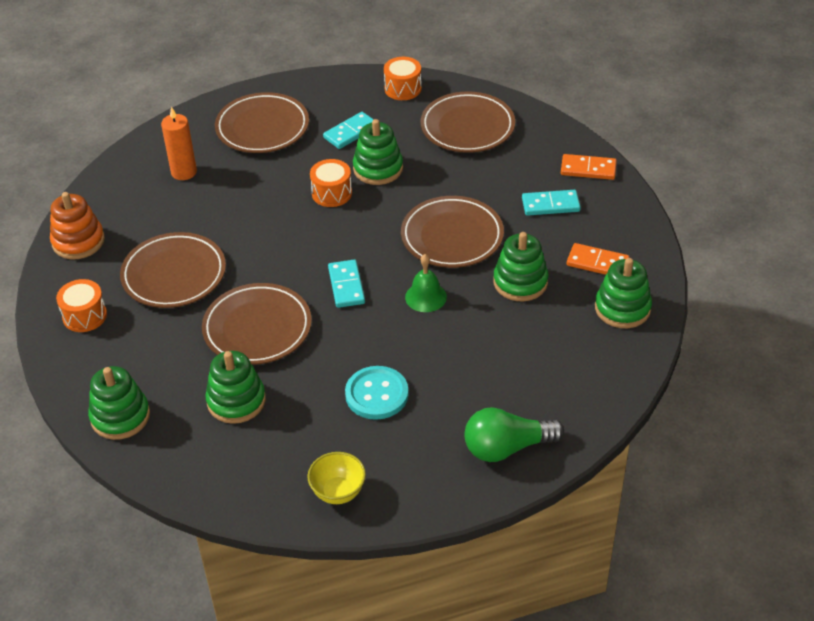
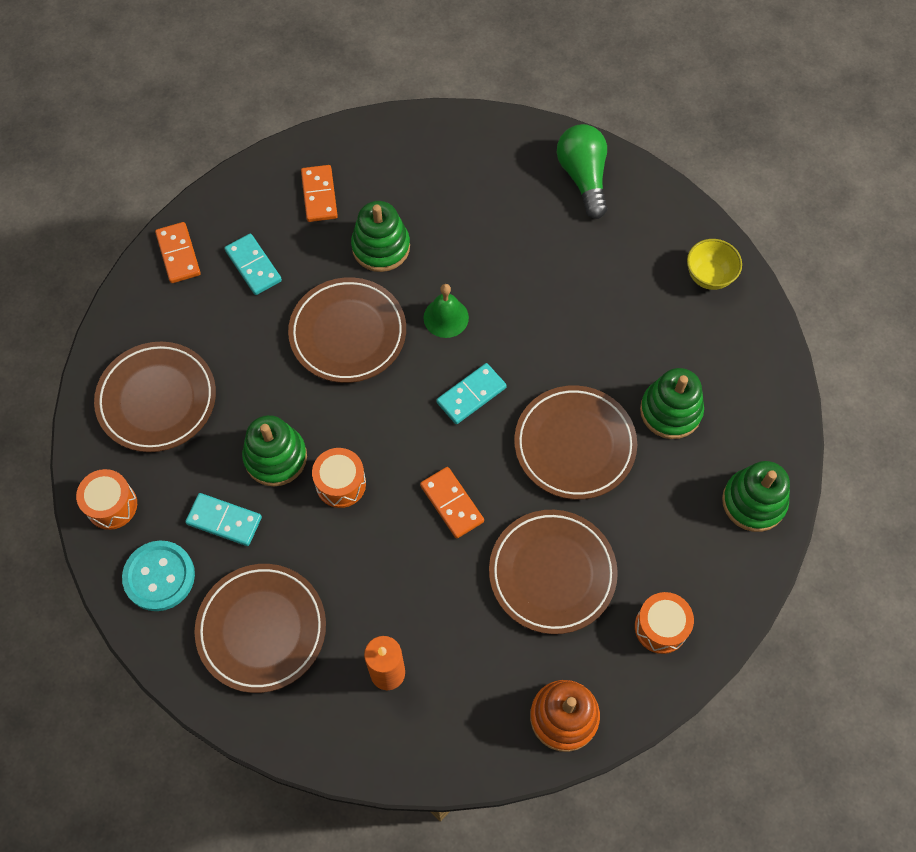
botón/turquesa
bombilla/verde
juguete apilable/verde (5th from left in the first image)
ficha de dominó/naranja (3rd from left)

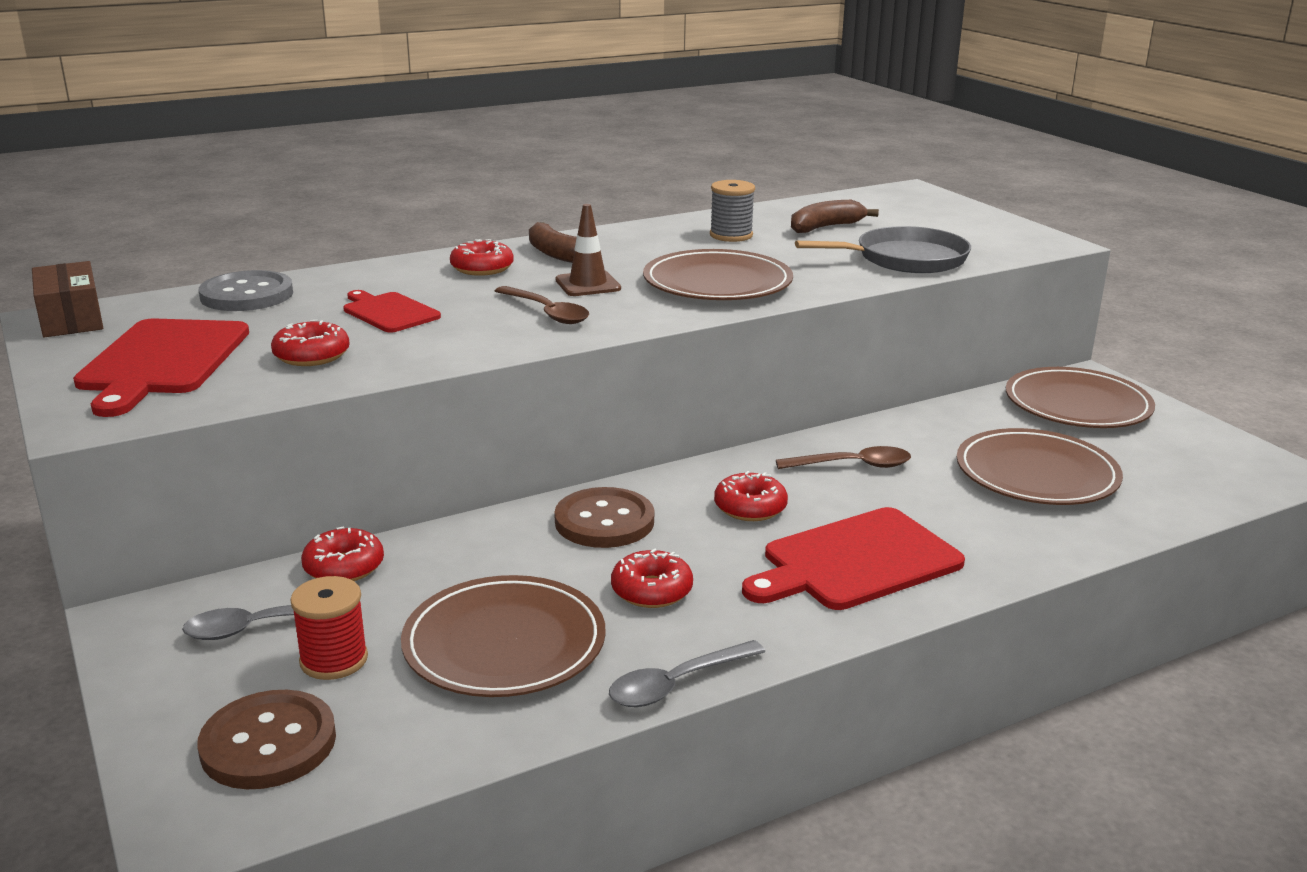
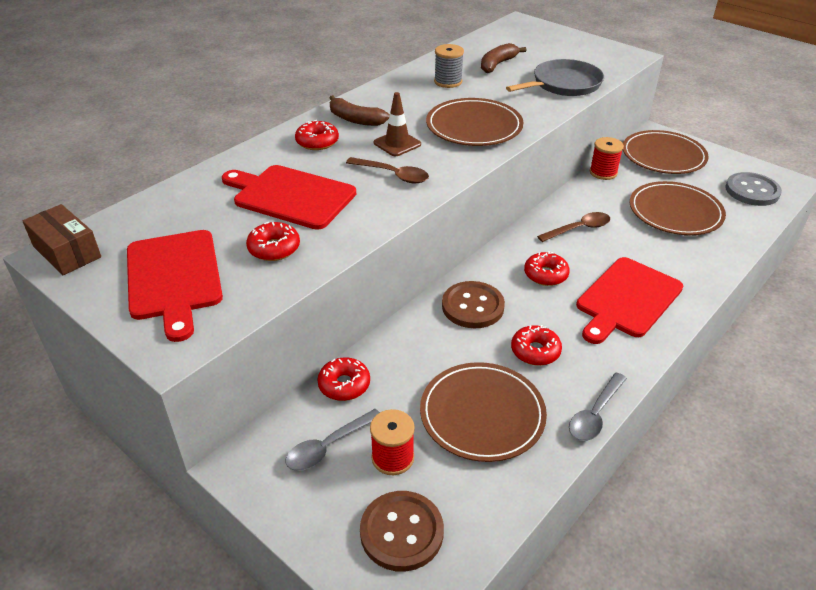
botón/gris
tabla de cortar/rojo (2nd from left)
carrete/rojo (2nd from left)

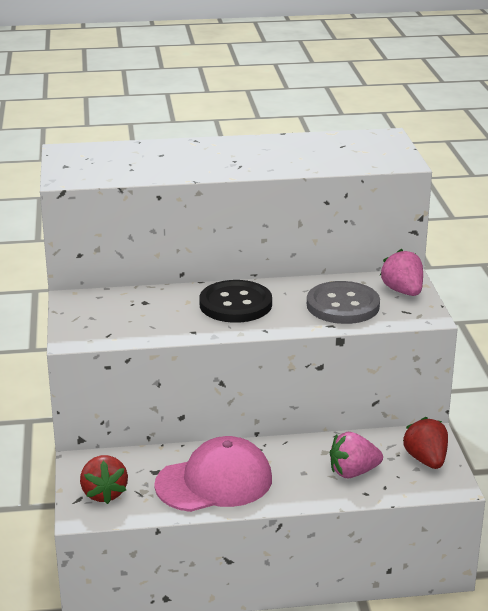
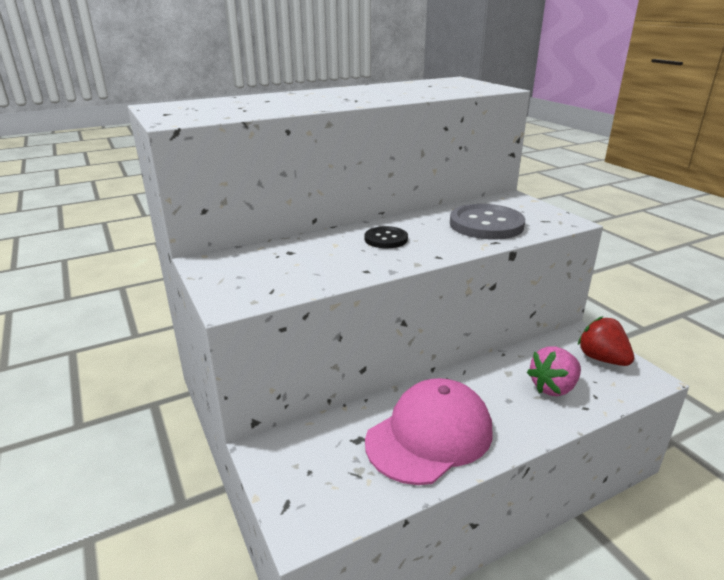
fresa/rojo (1st from left in the first image)
botón/negro
fresa/rosa (2nd from left in the first image)

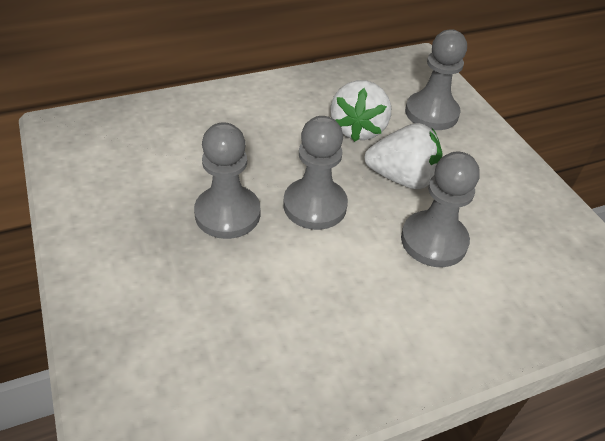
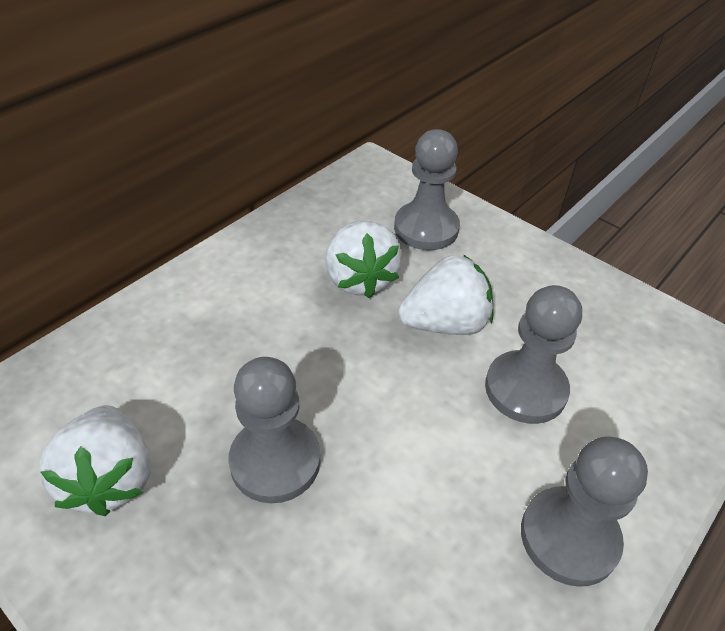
peón/gris (4th from left)
fresa/blanco (1st from left)

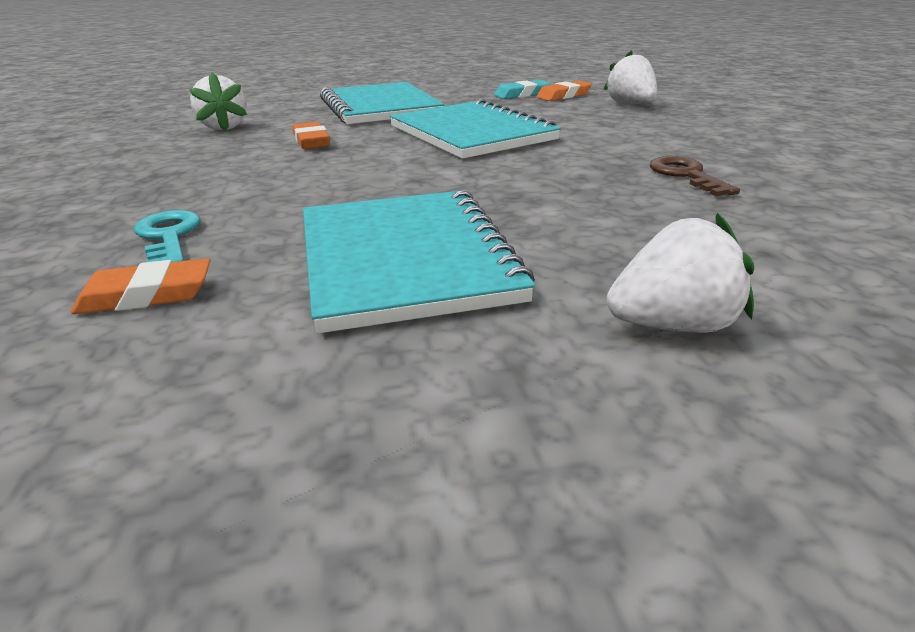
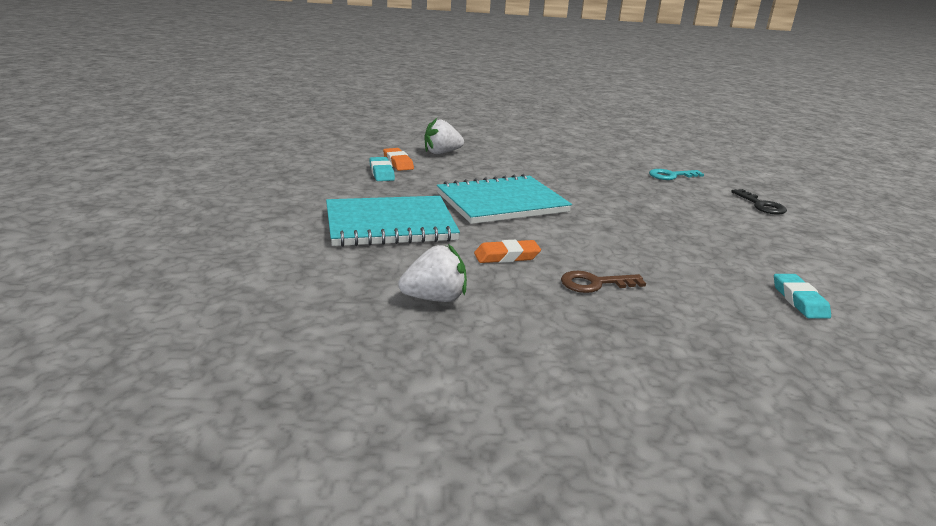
goma de borrar/turquesa (2nd from left)
llave/turquesa
cuaderno/turquesa (2nd from left in the first image)
llave/negro
llave/marrón

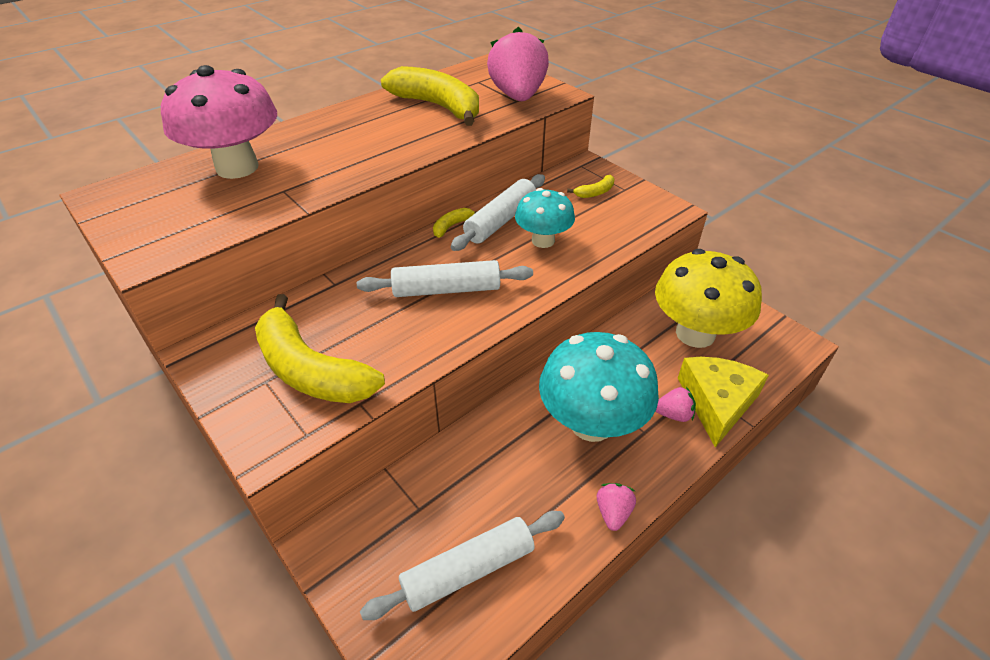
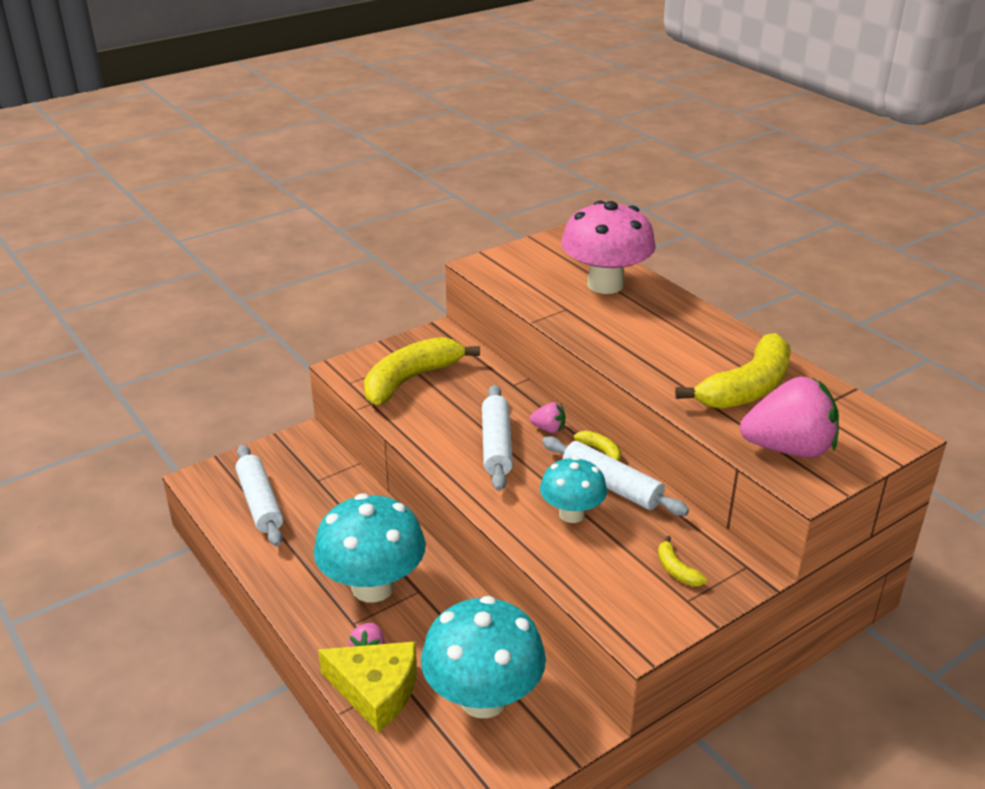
fresa/rosa (2nd from left)
seta/turquesa (2nd from left)

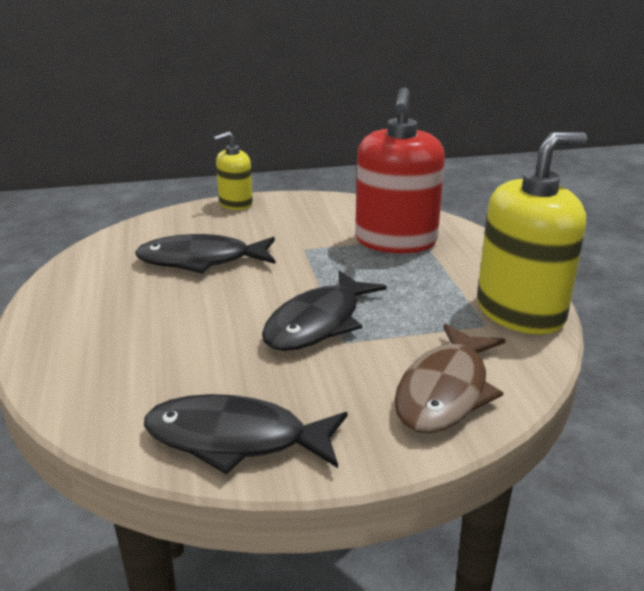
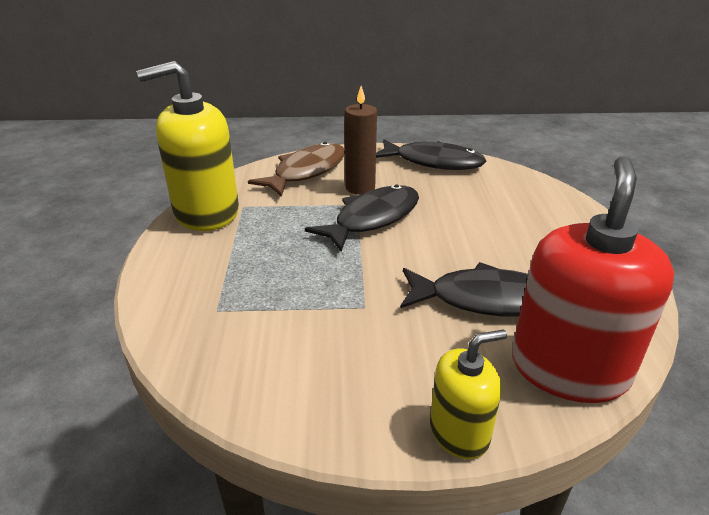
dispensador de jabón/rojo
vela/marrón

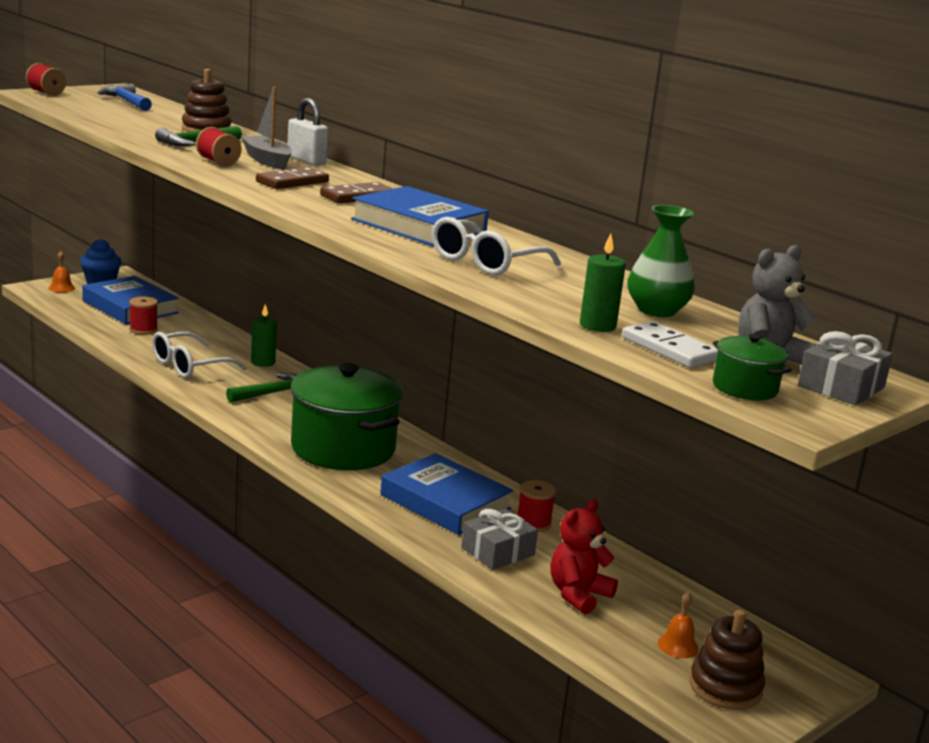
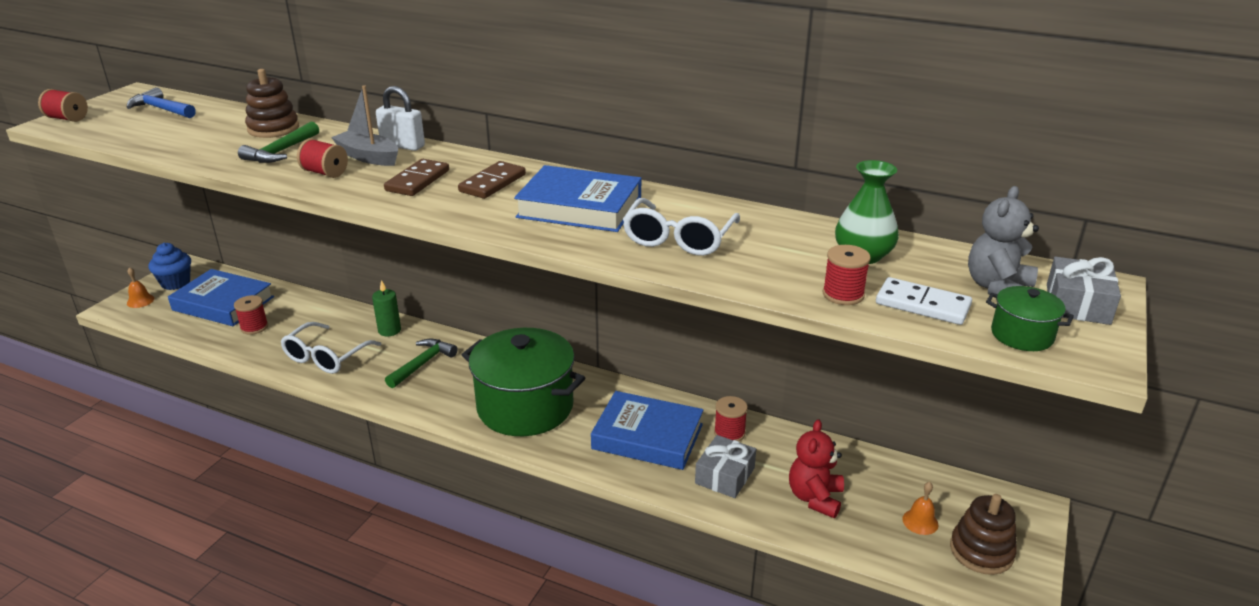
carrete/rojo (5th from left)

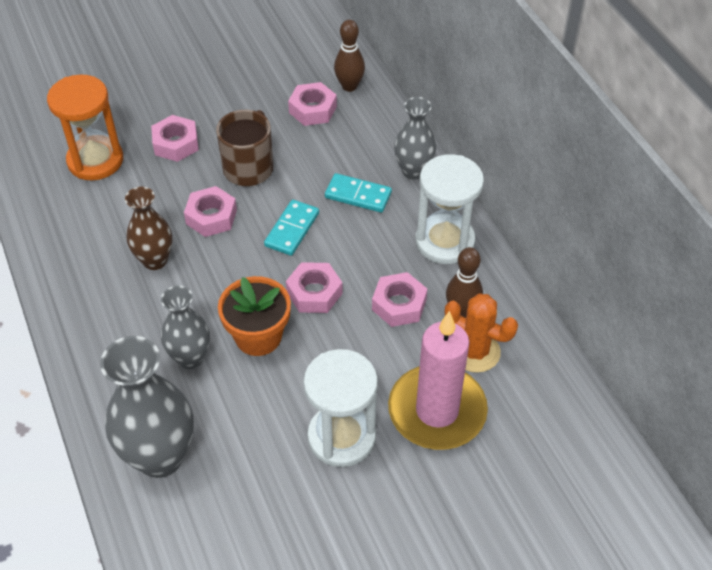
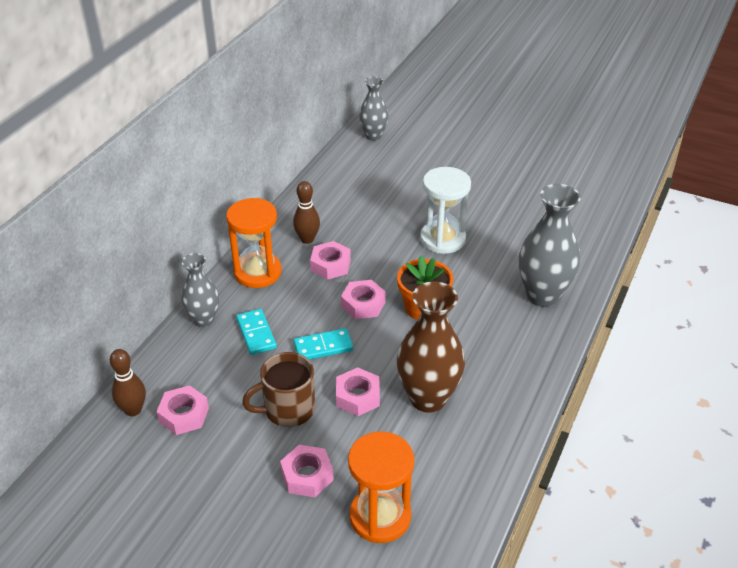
florero/marrón
florero/gris (2nd from left)
vela/rosa
reloj de arena/naranja (1st from left)
cactus/naranja

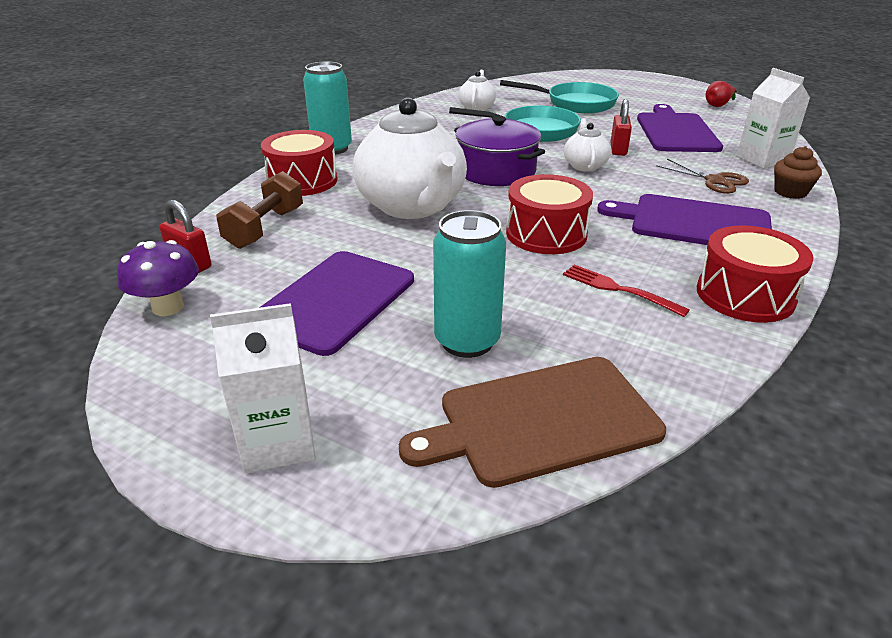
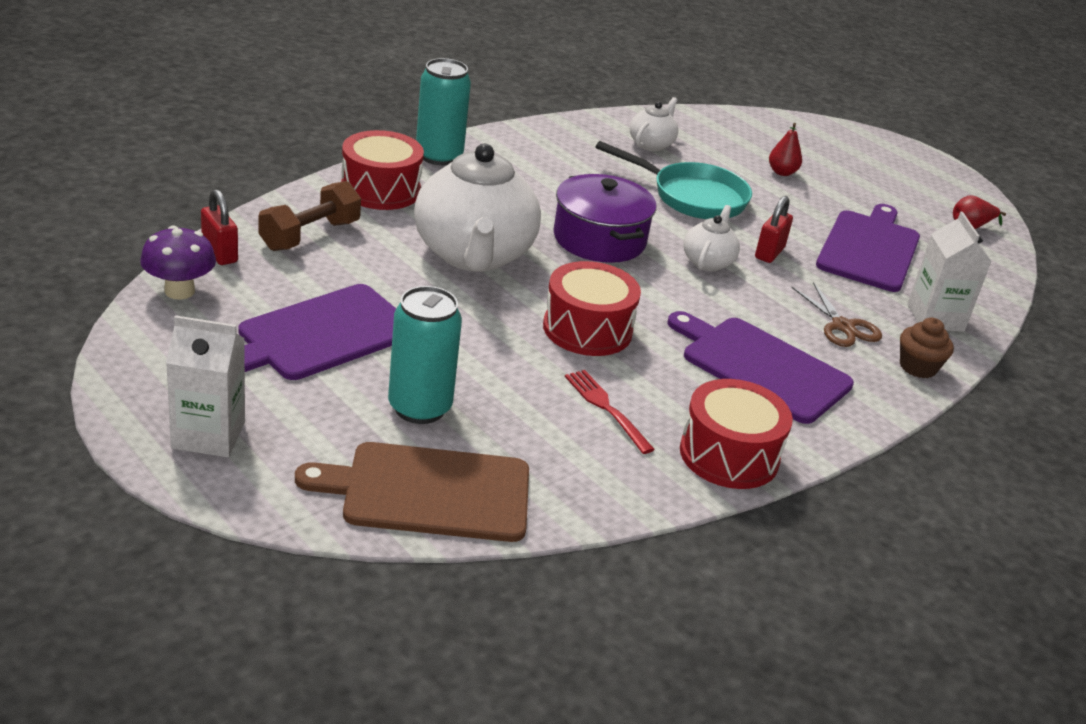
pera/rojo (1st from left)

